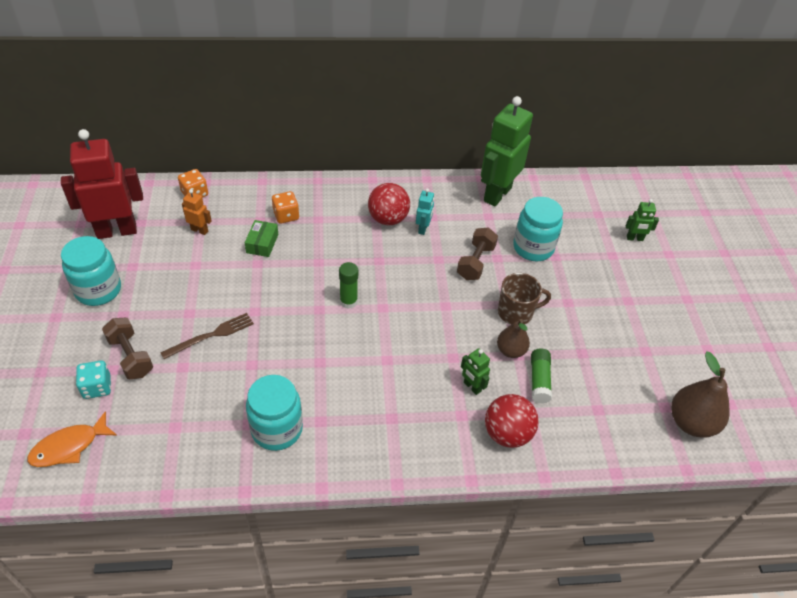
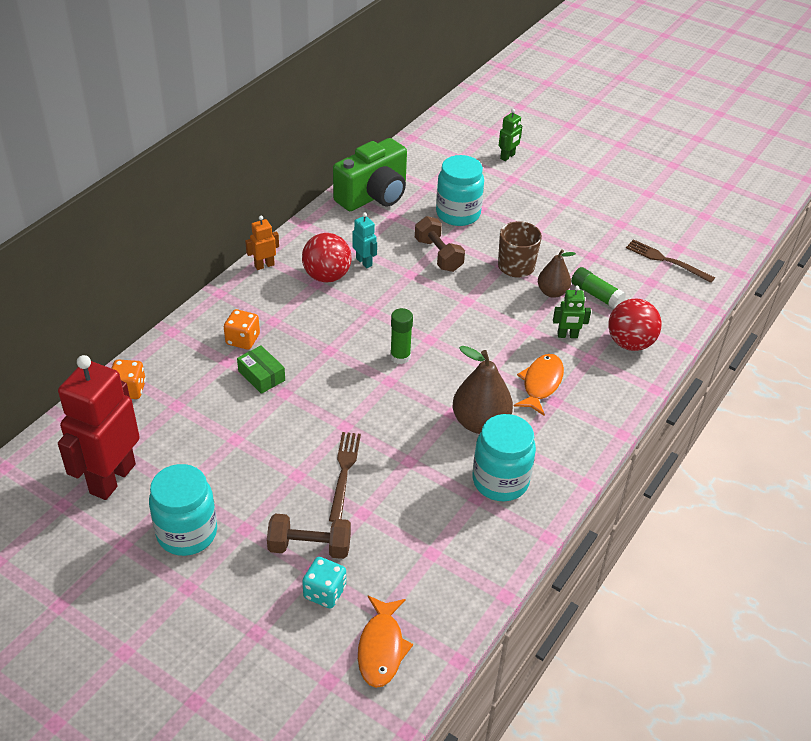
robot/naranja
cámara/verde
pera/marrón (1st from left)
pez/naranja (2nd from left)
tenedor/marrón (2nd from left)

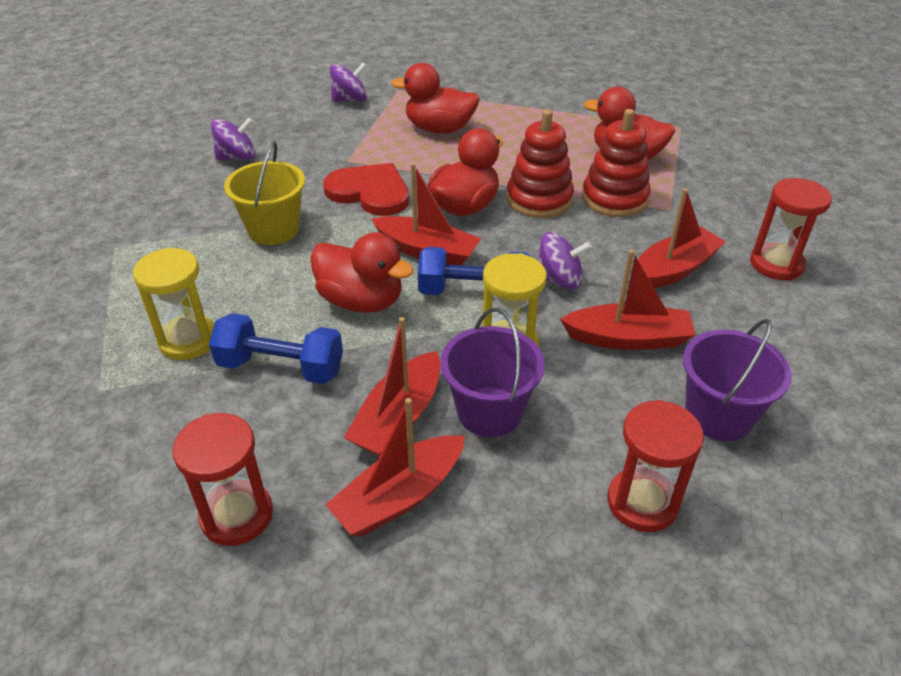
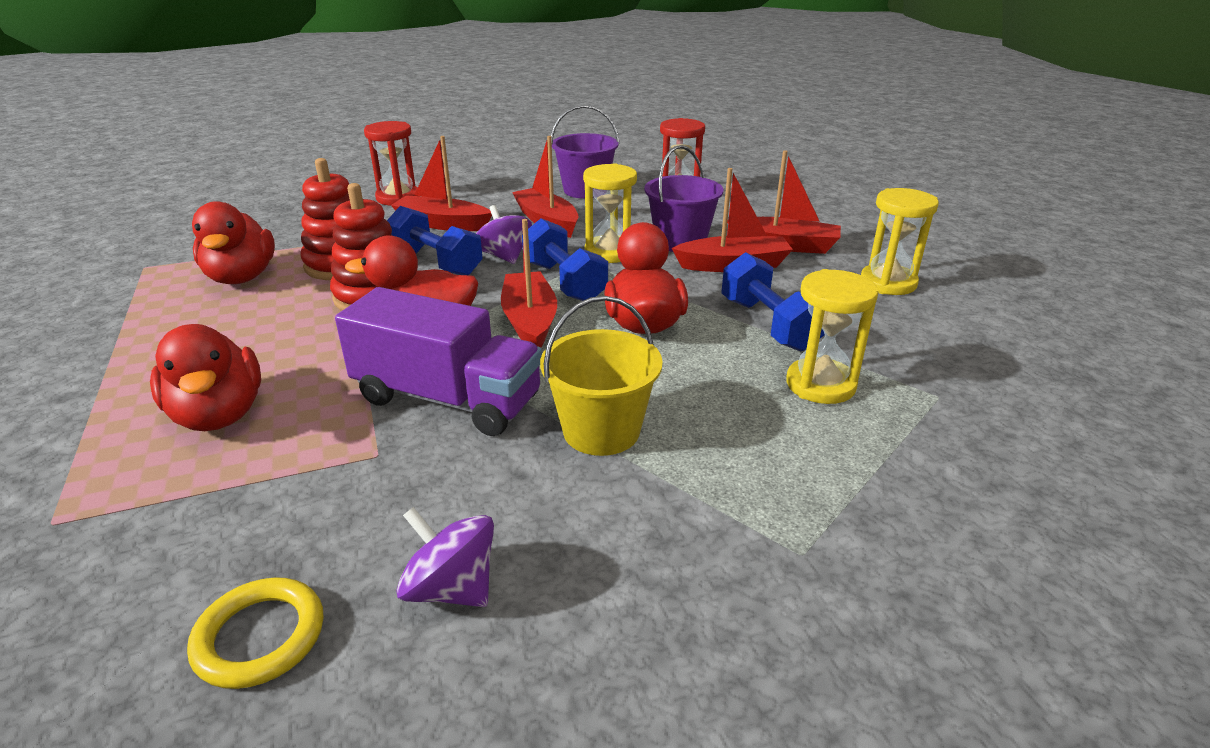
reloj de arena/amarillo (3rd from left)
camión/morado
peonza/morado (2nd from left in the first image)
anillo/amarillo
mancuerna/azul (1st from left)

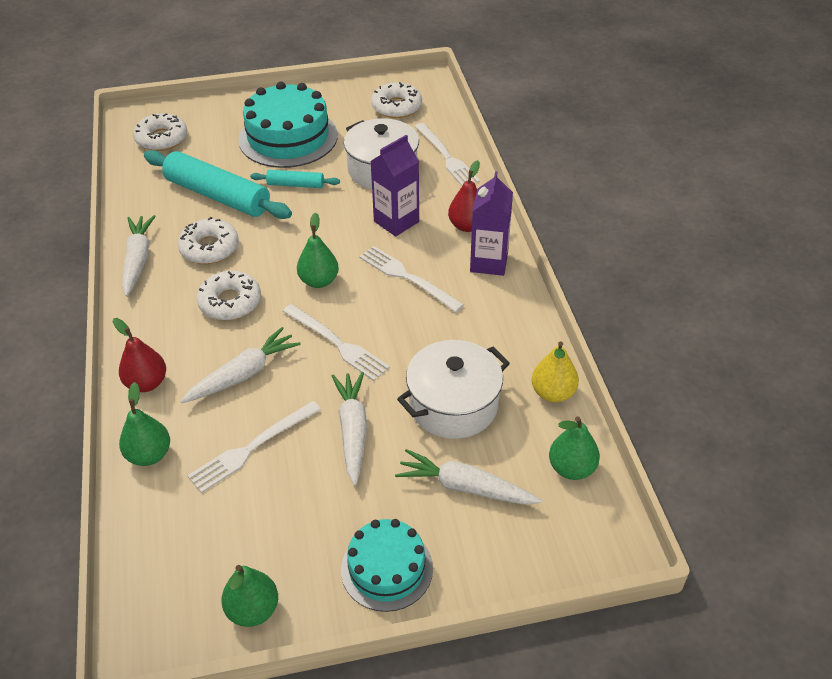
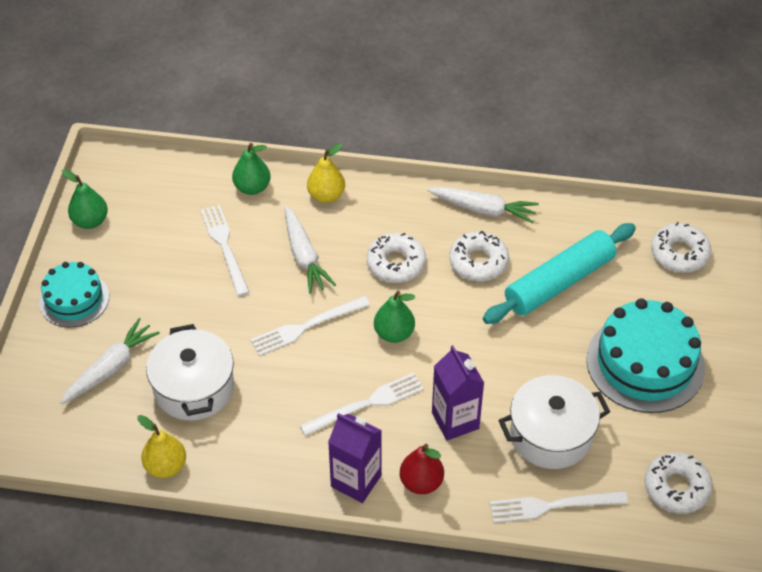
pera/amarillo (2nd from left)
rodillo/turquesa (2nd from left in the first image)
zanahoria/blanco (3rd from left in the first image)
pera/verde (4th from left in the first image)

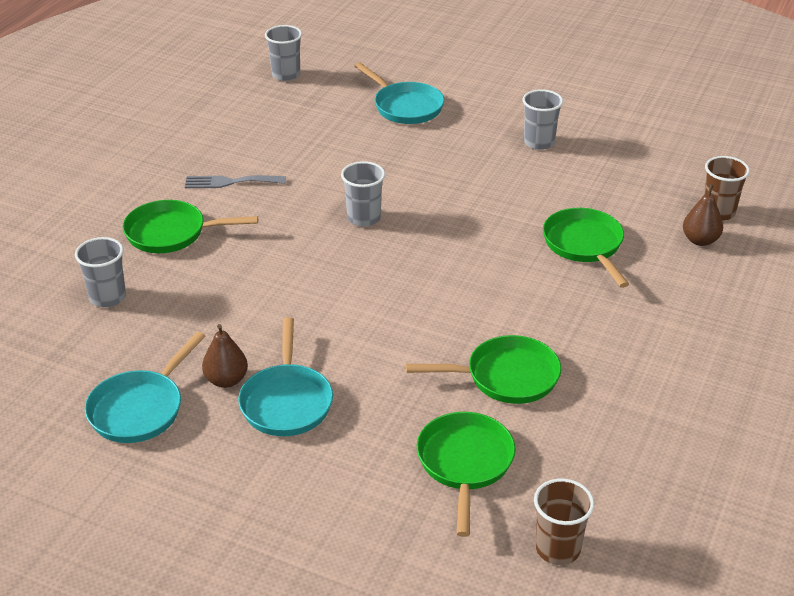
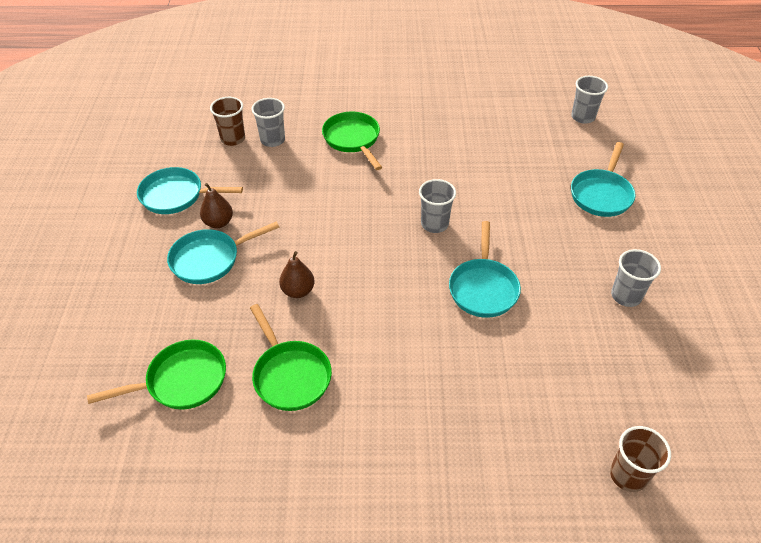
tenedor/gris
vaso/marrón (1st from left)
sartén/verde (4th from left in the first image)
pera/marrón (2nd from left)
sartén/turquesa (3rd from left)

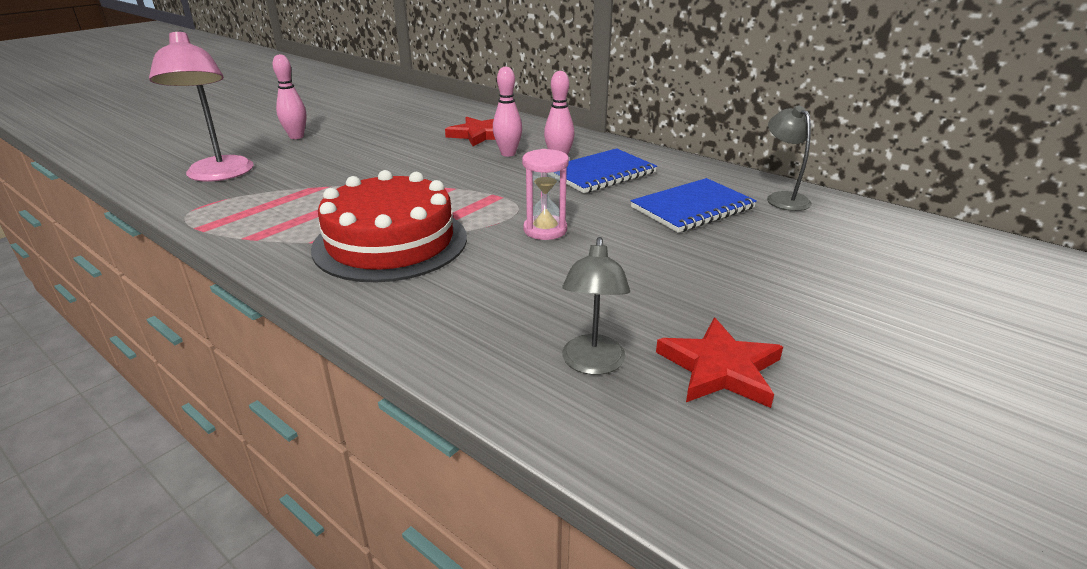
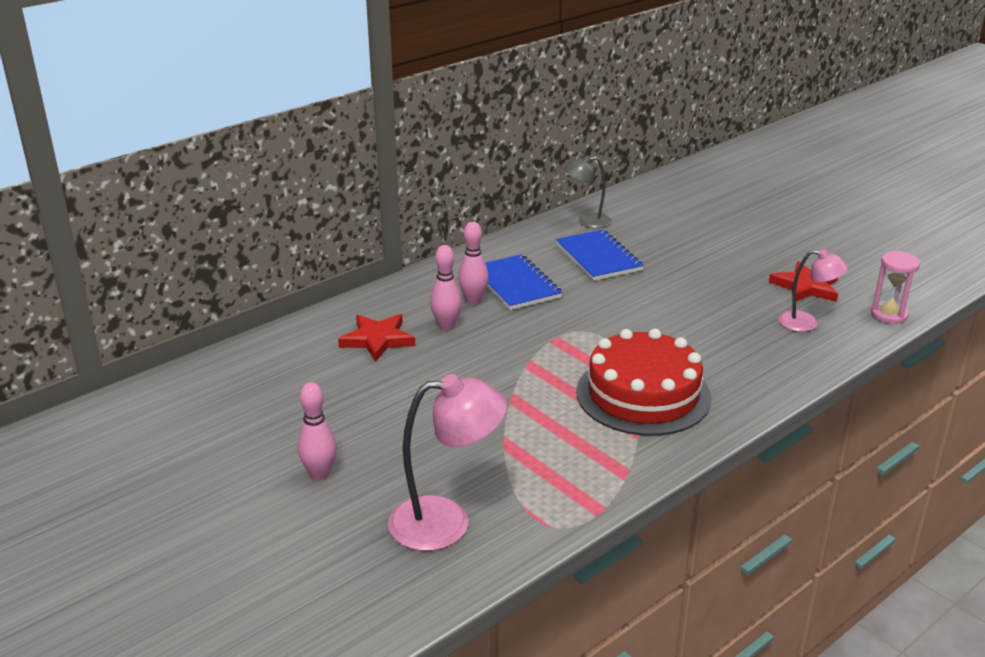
reloj de arena/rosa
lámpara/rosa (2nd from left)

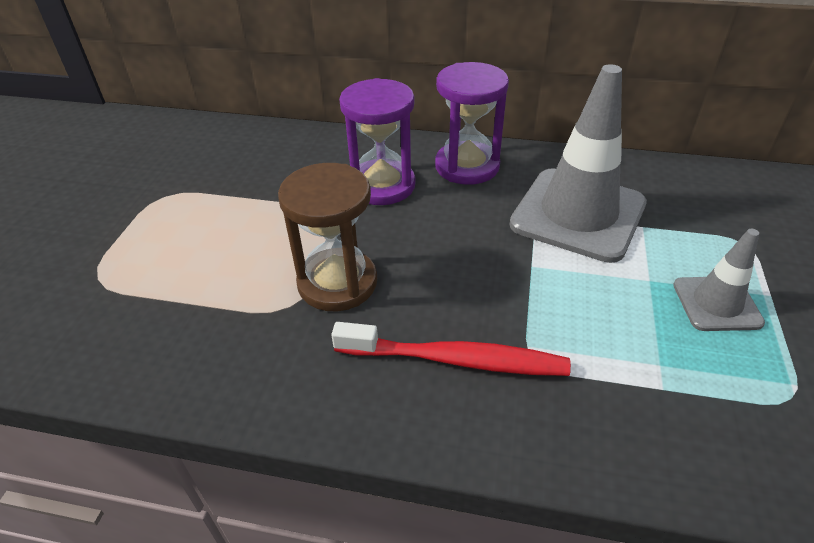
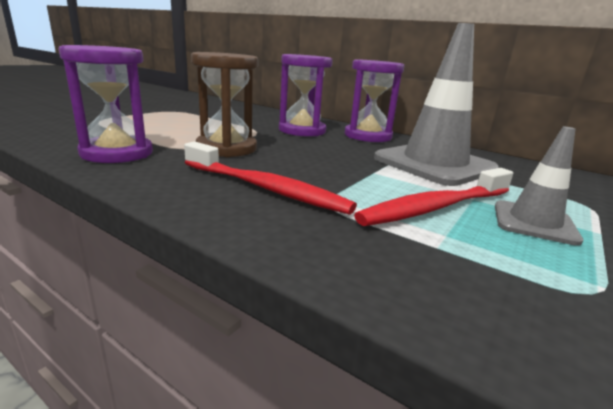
reloj de arena/morado (1st from left)
cepillo de dientes/rojo (2nd from left)

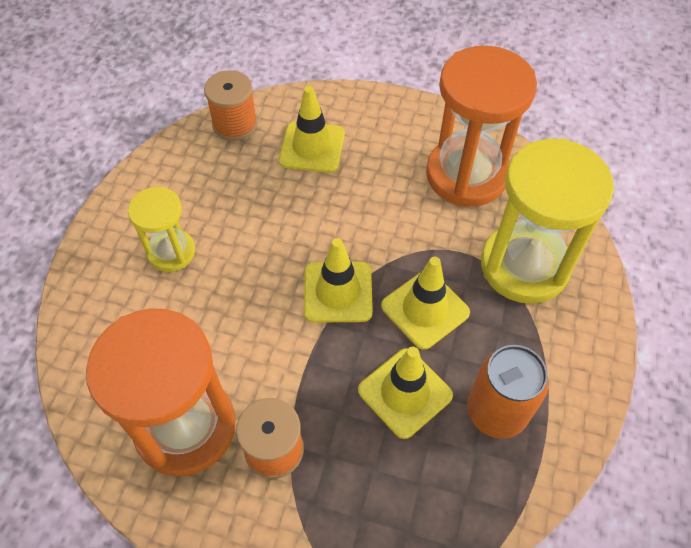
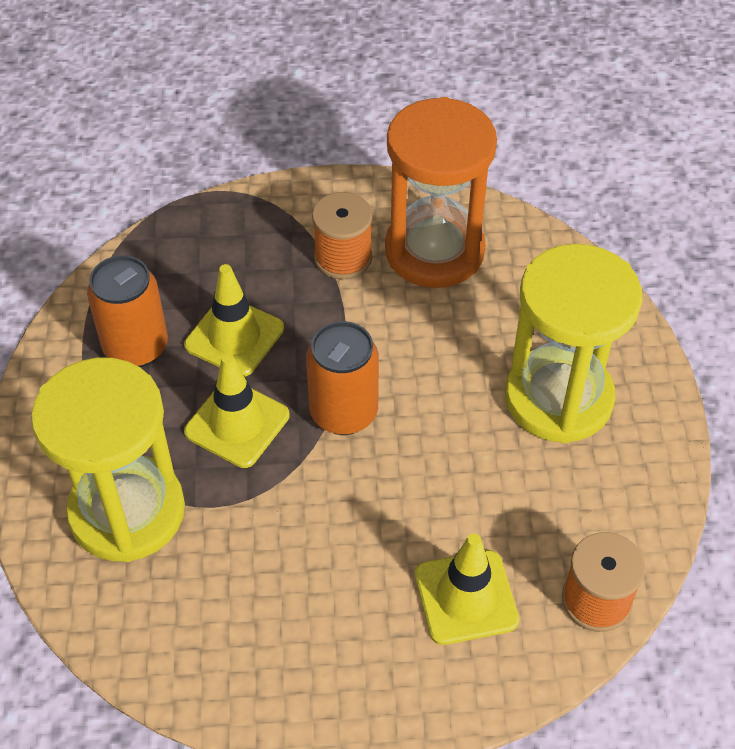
reloj de arena/amarillo (2nd from left)
lata/naranja (2nd from left)
reloj de arena/naranja (2nd from left in the first image)

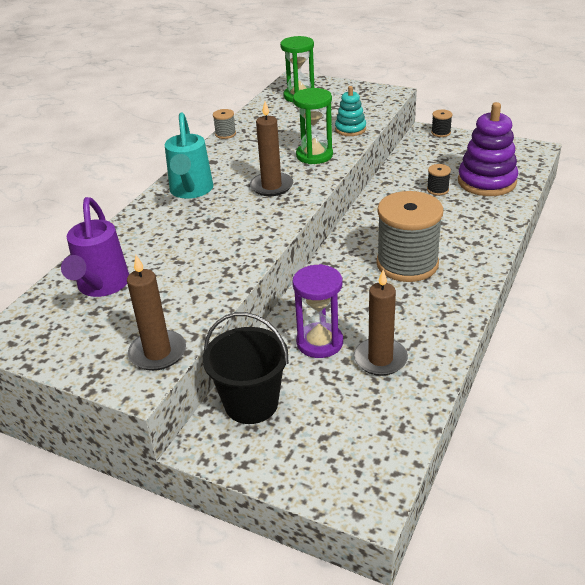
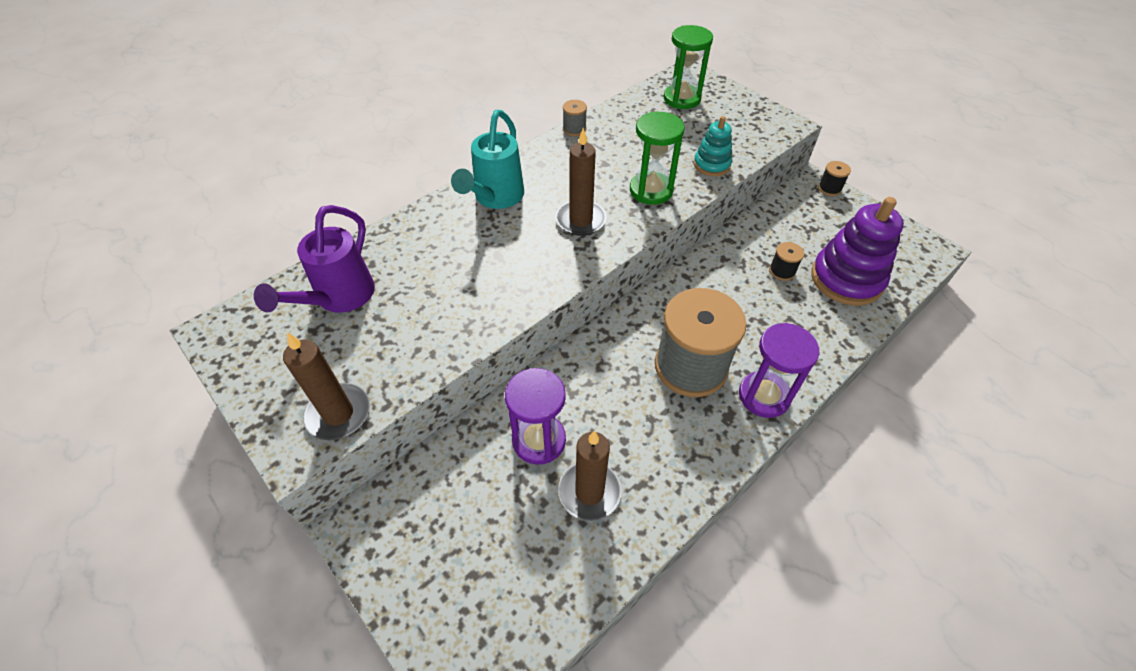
balde/negro
reloj de arena/morado (2nd from left)

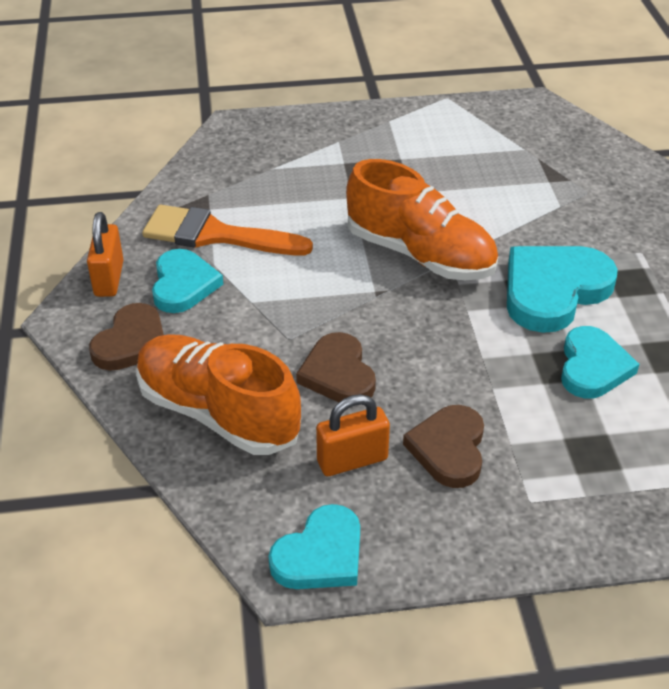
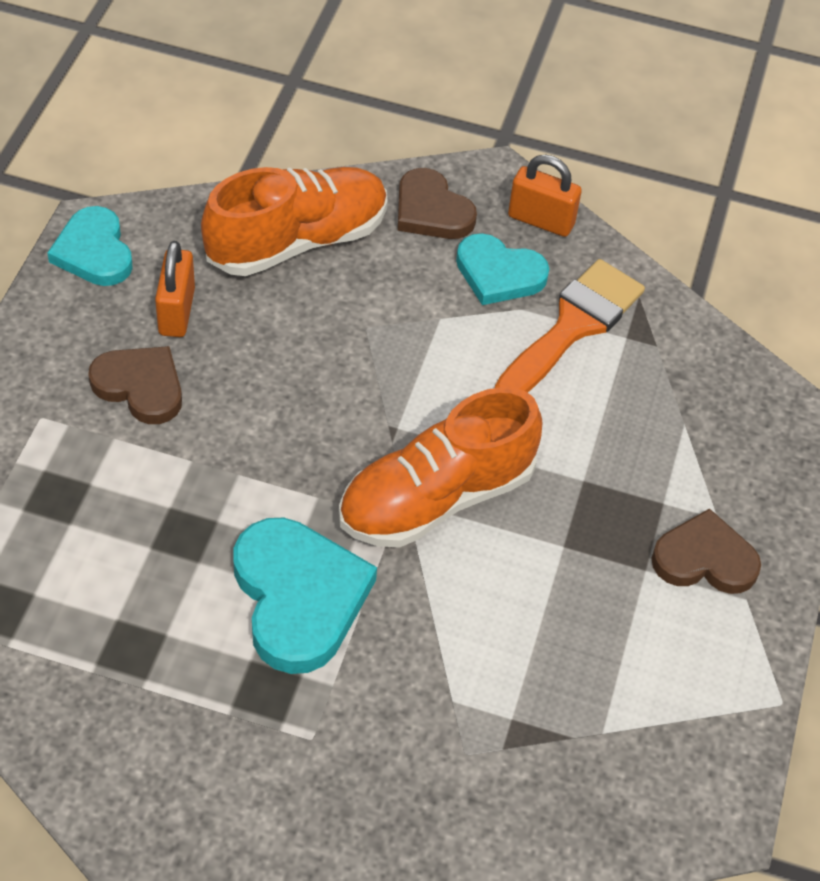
corazón/marrón (3rd from left)
corazón/turquesa (4th from left in the first image)

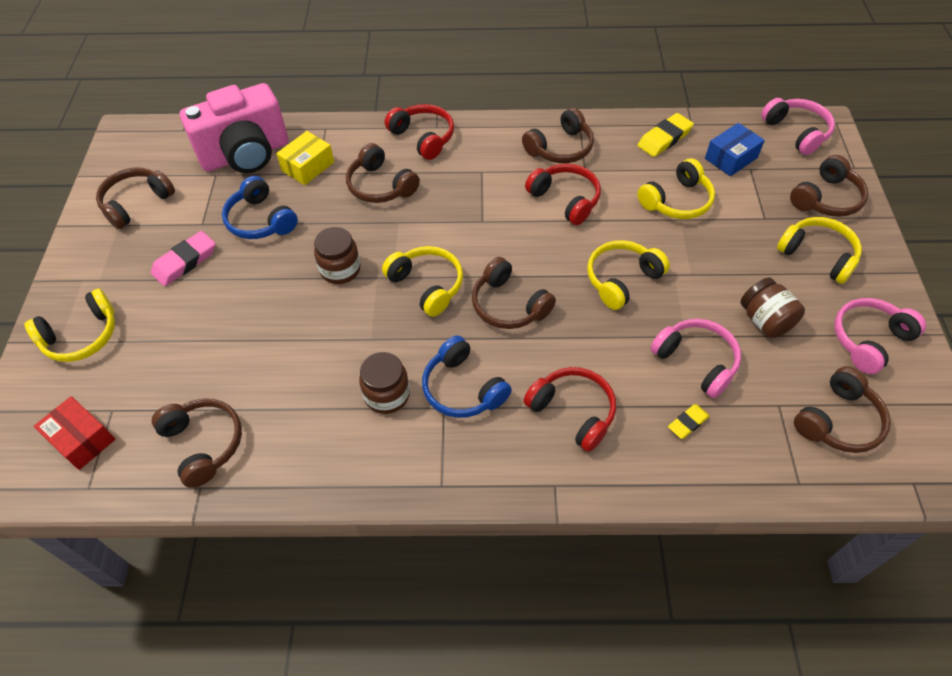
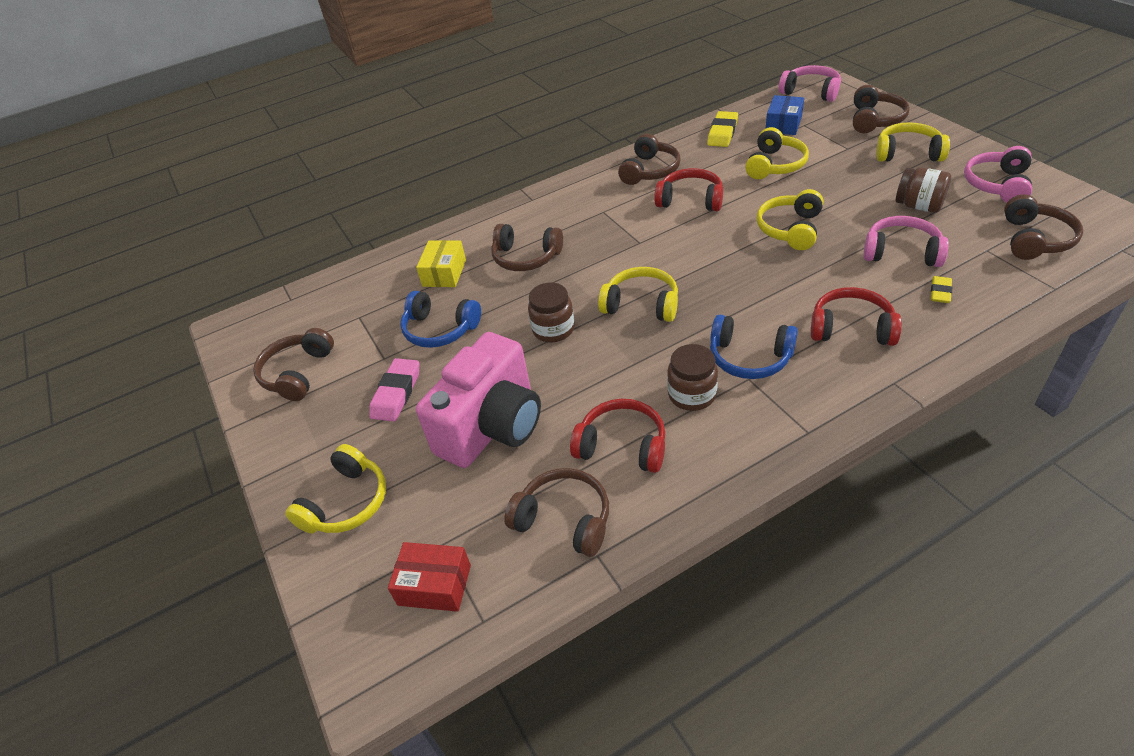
cámara/rosa
auriculares/rojo (1st from left)
auriculares/marrón (4th from left in the first image)

